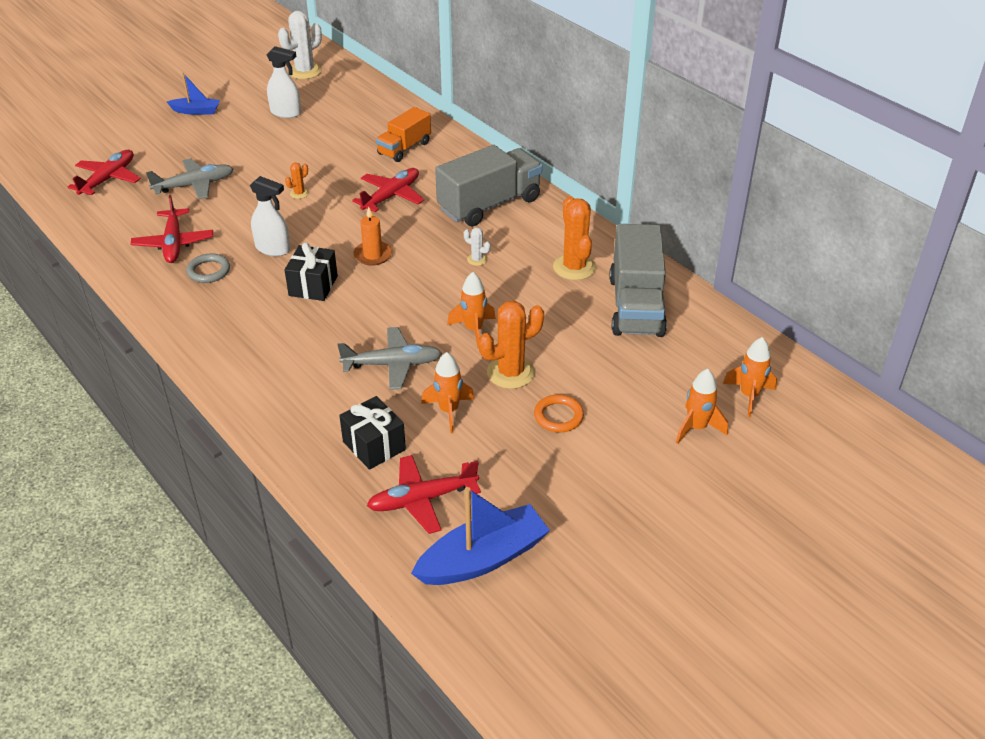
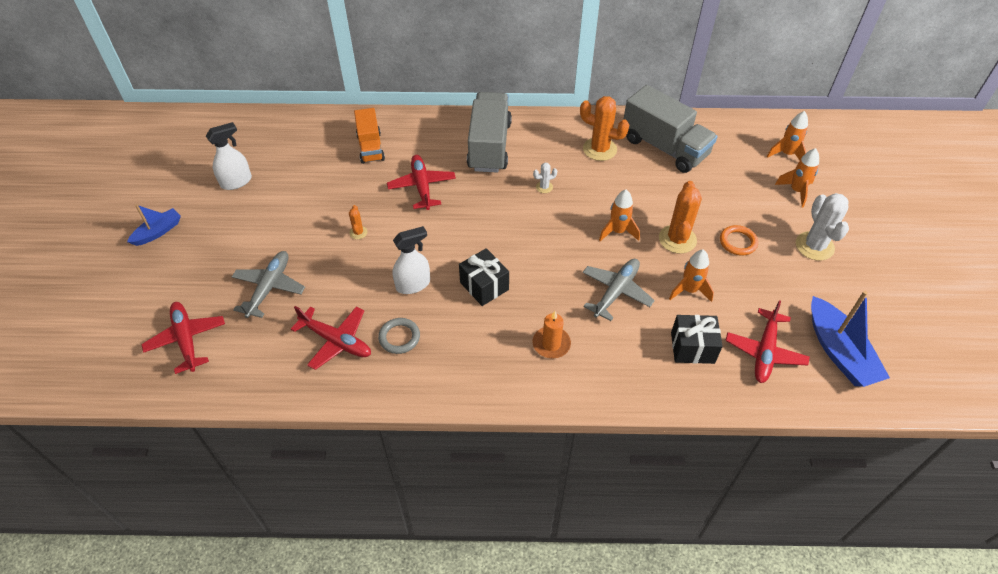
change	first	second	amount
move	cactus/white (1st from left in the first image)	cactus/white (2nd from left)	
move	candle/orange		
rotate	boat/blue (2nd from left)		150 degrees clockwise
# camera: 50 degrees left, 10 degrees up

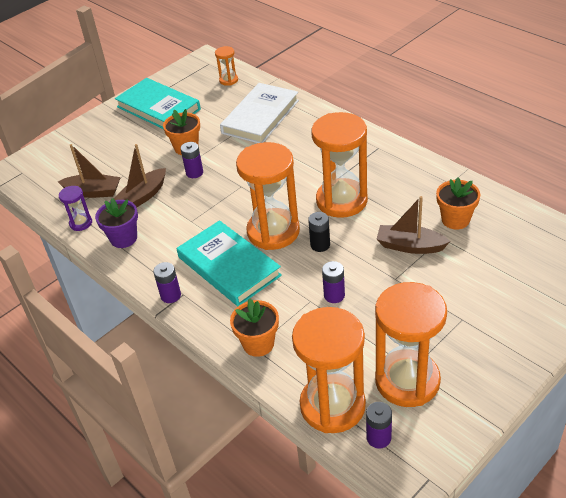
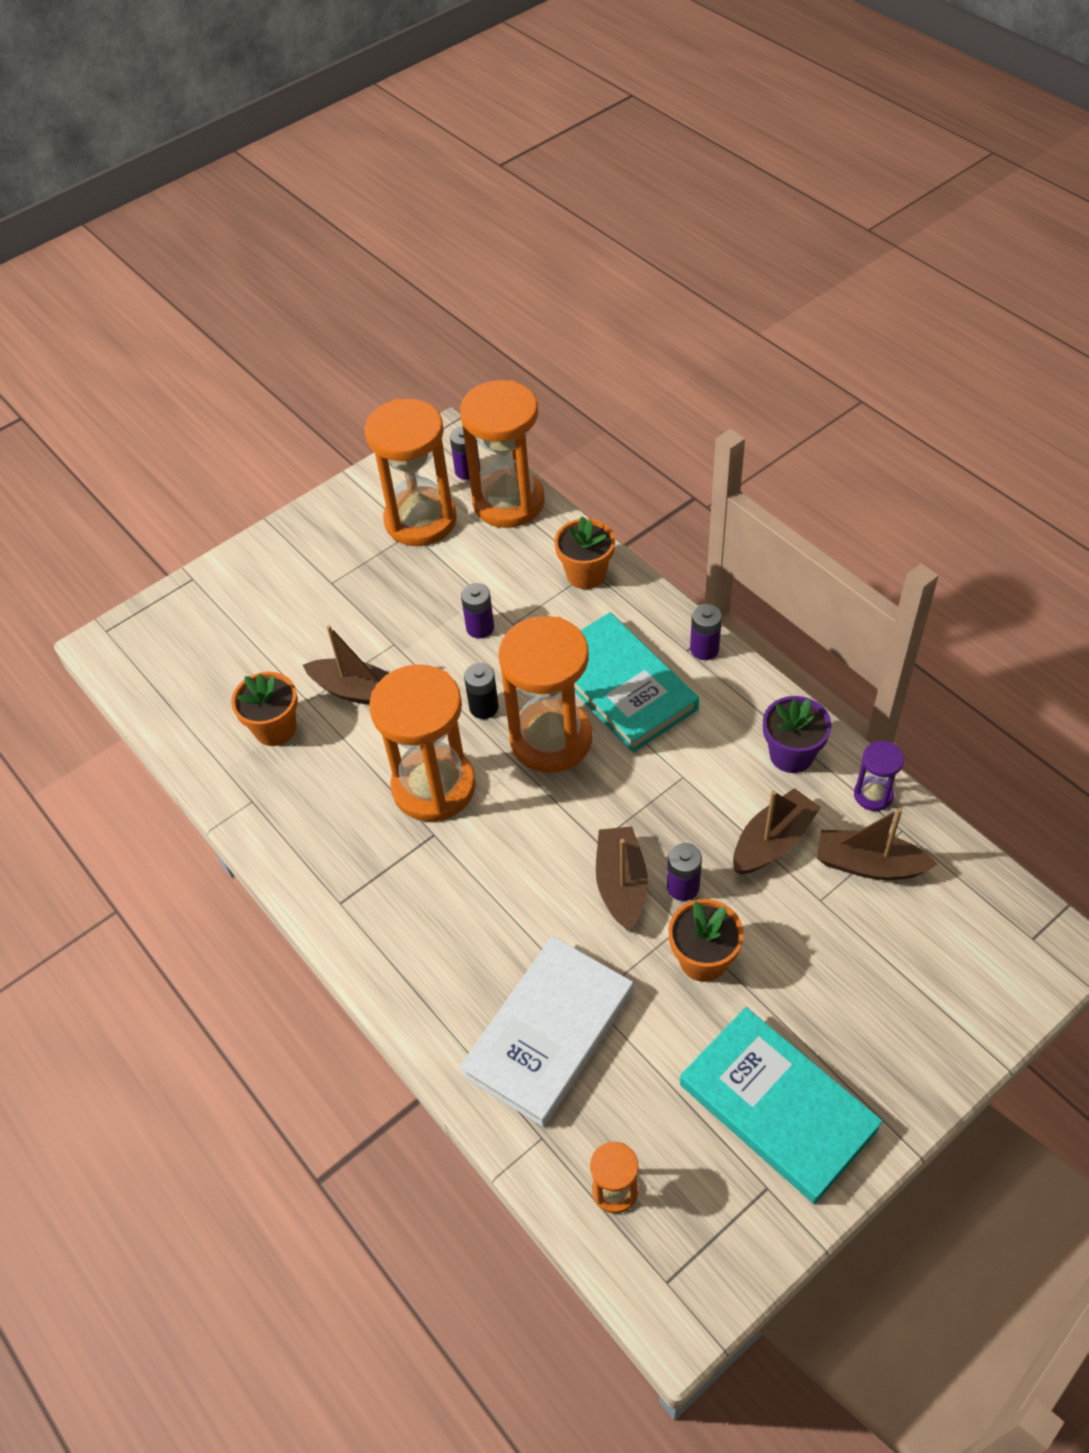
change	first	second	amount
insert		boat/brown (2nd from left)	
# camera: 175 degrees left, 10 degrees up

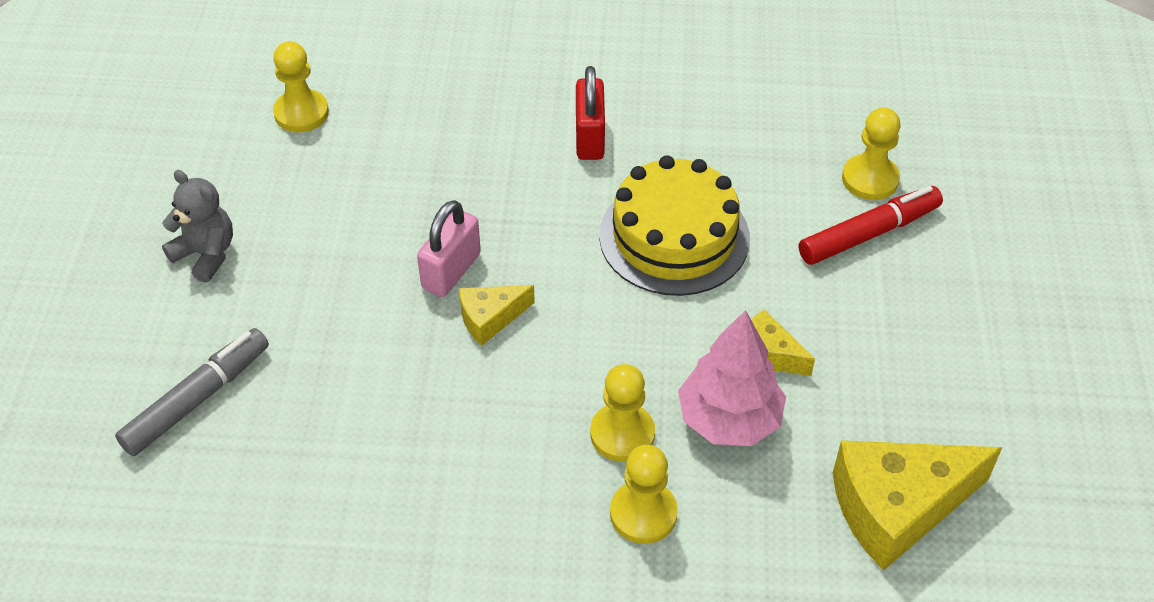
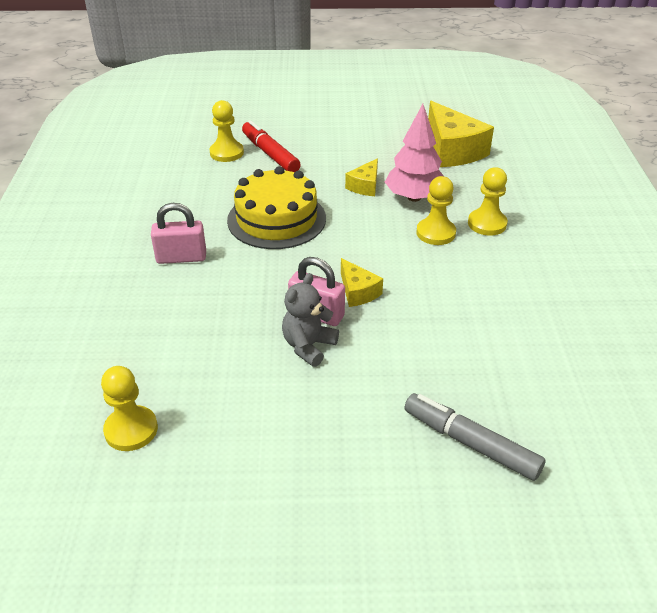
change	first	second	amount
recolor	padlock/red	padlock/pink (1st from left)	
move	teddy bear/grey		
# camera: 95 degrees left, 10 degrees down

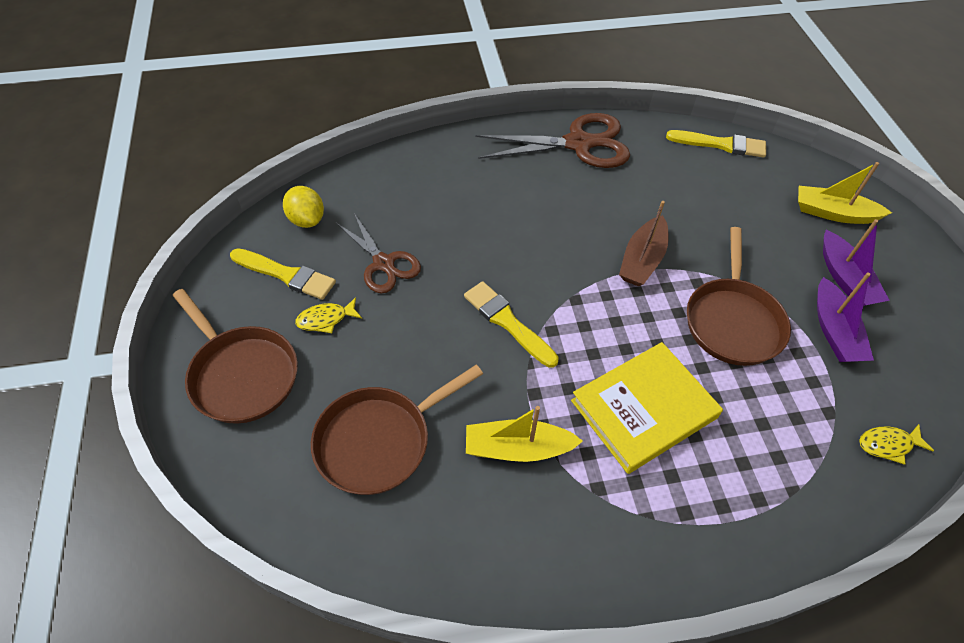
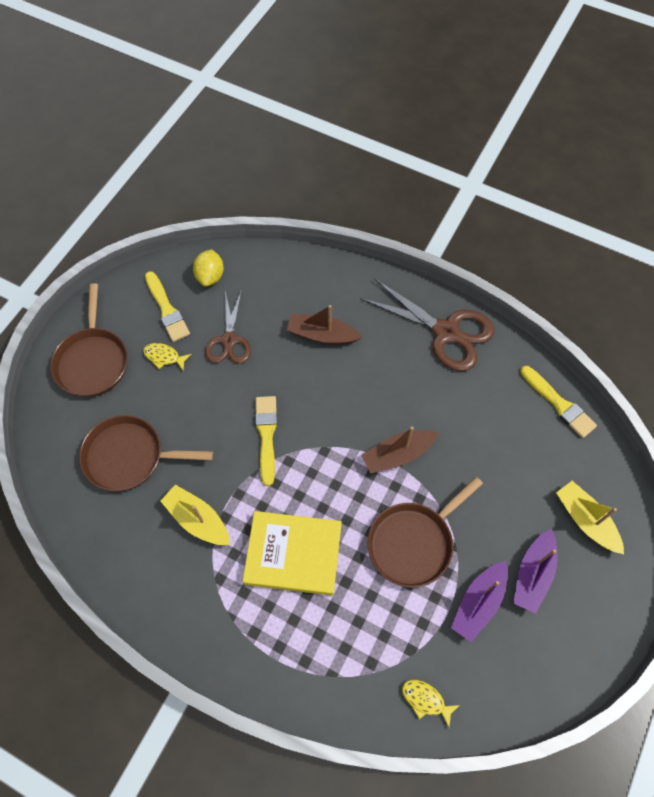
change	first	second	amount
insert		boat/brown (1st from left)	
# camera: 40 degrees right, 10 degrees up

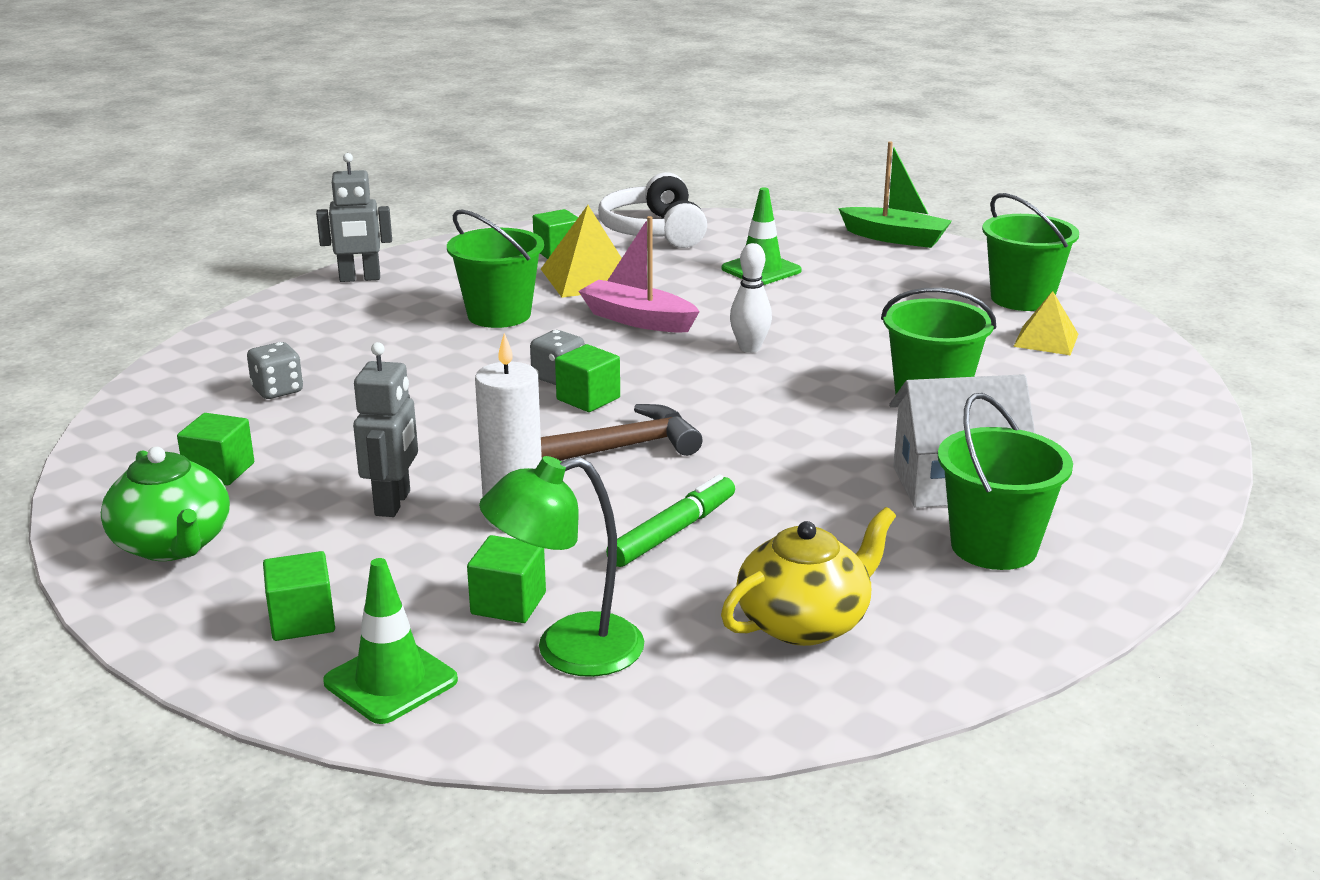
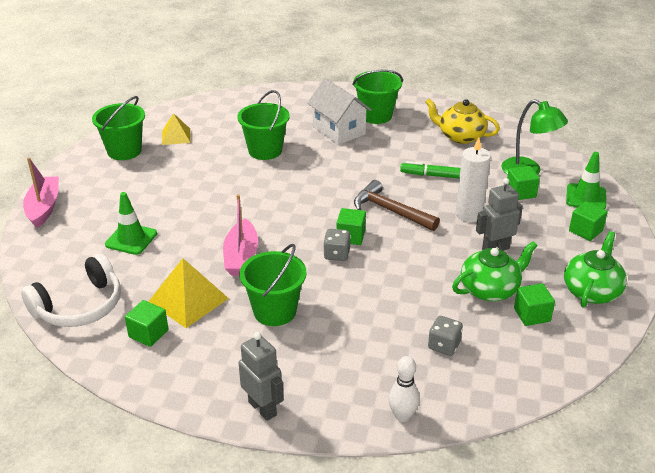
change	first	second	amount
recolor	boat/green	boat/pink (1st from left)	
move	bowling pin/white		
insert		teapot/green (1st from left)	
# camera: 120 degrees left, 10 degrees up

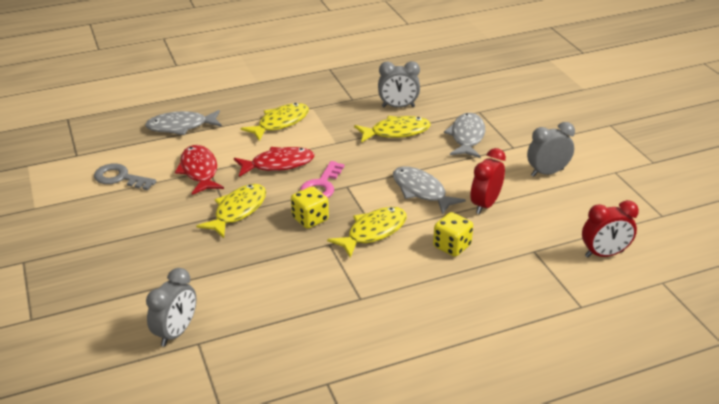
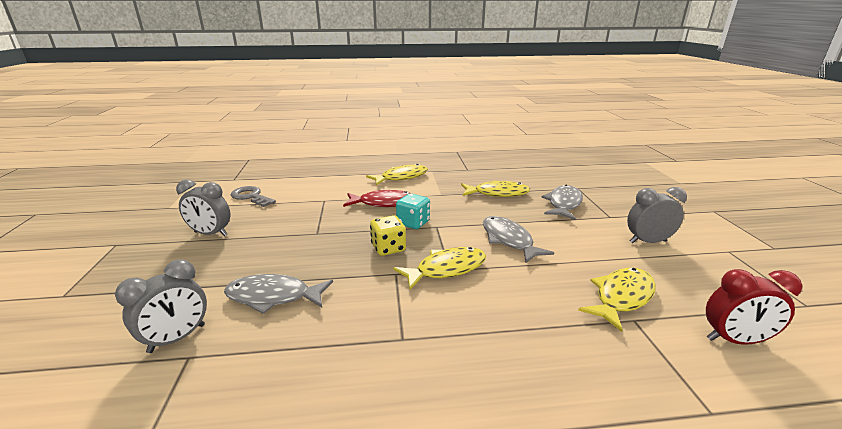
change	first	second	amount
move	clock/grey (2nd from left)		
move	fish/grey (1st from left)		
delete	fish/red (1st from left)		
delete	clock/red (1st from left)		
replace	key/pink	dice/turquoise	
move	fish/yellow (1st from left in the first image)	fish/yellow (4th from left)	
delete	dice/yellow (2nd from left)		
# camera: 15 degrees right, 10 degrees down

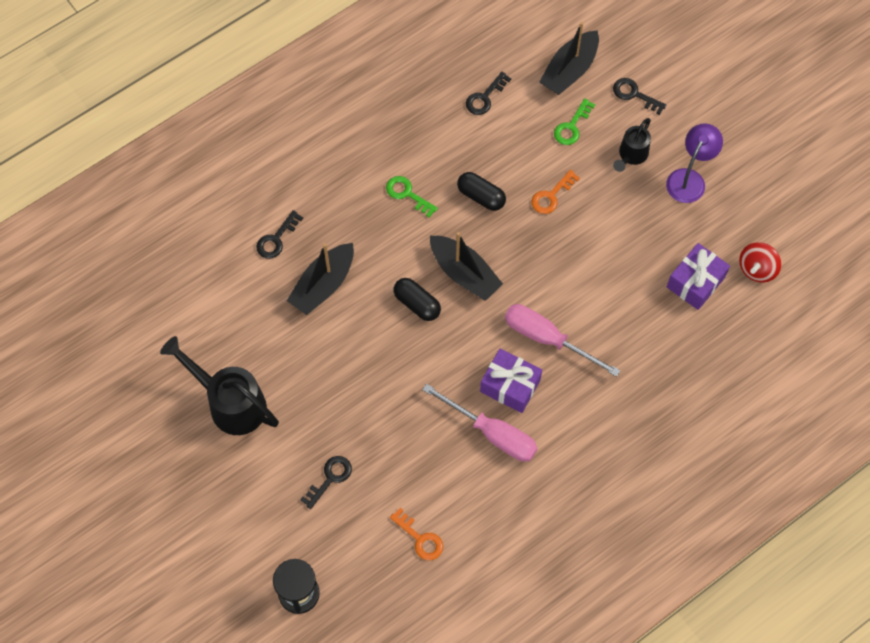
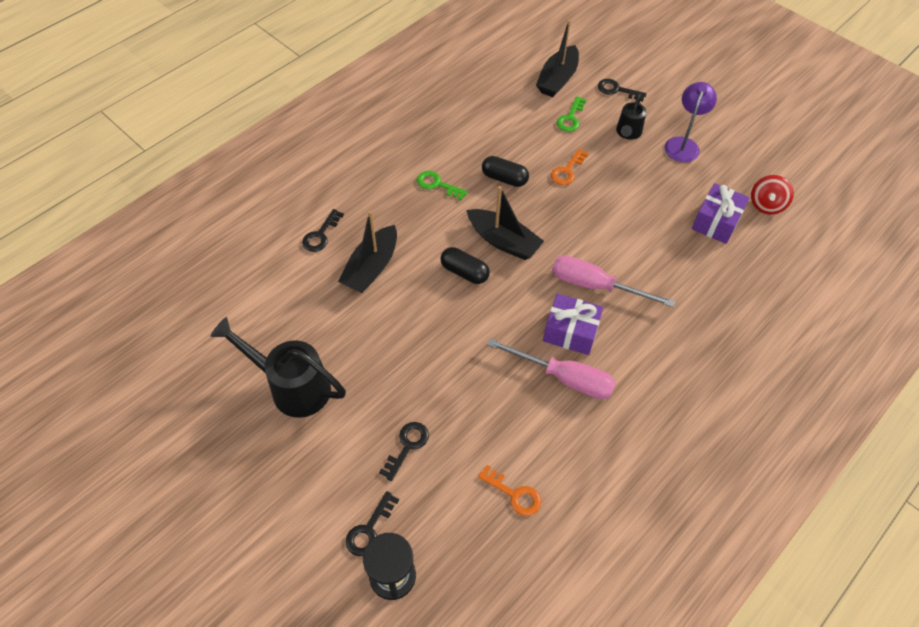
change	first	second	amount
move	key/black (3rd from left in the first image)	key/black (2nd from left)	
# camera: 10 degrees left, 10 degrees down

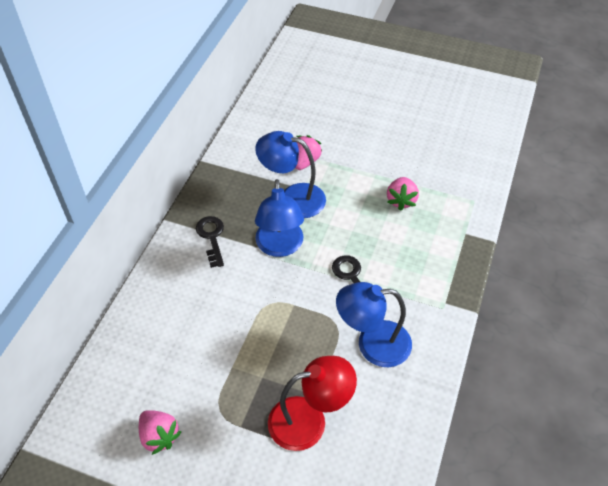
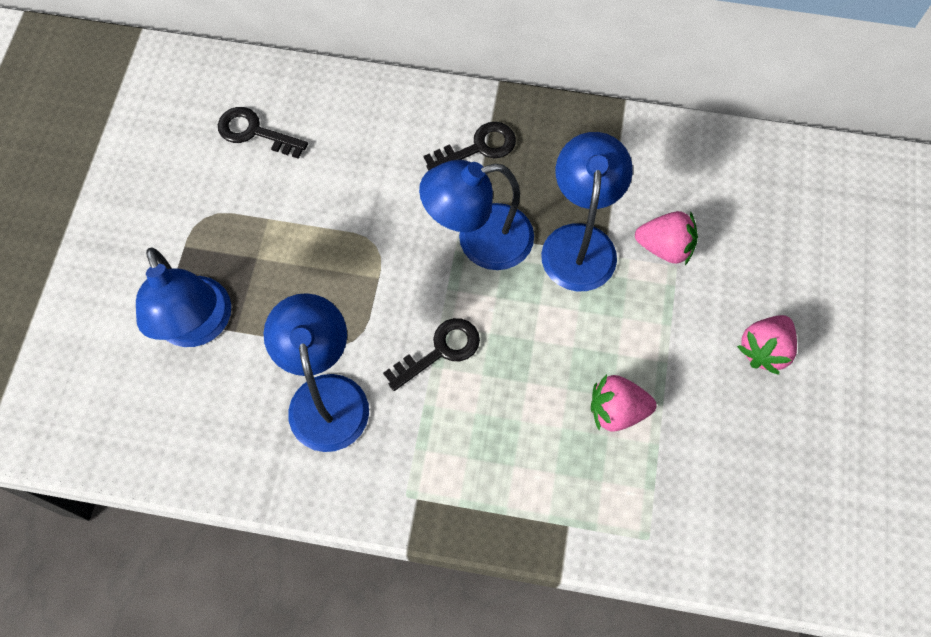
change	first	second	amount
recolor	lamp/red	lamp/blue (1st from left)	
move	strawberry/pink (1st from left in the first image)	strawberry/pink (3rd from left)	
insert		key/black (1st from left)	
# camera: 80 degrees right, 15 degrees up

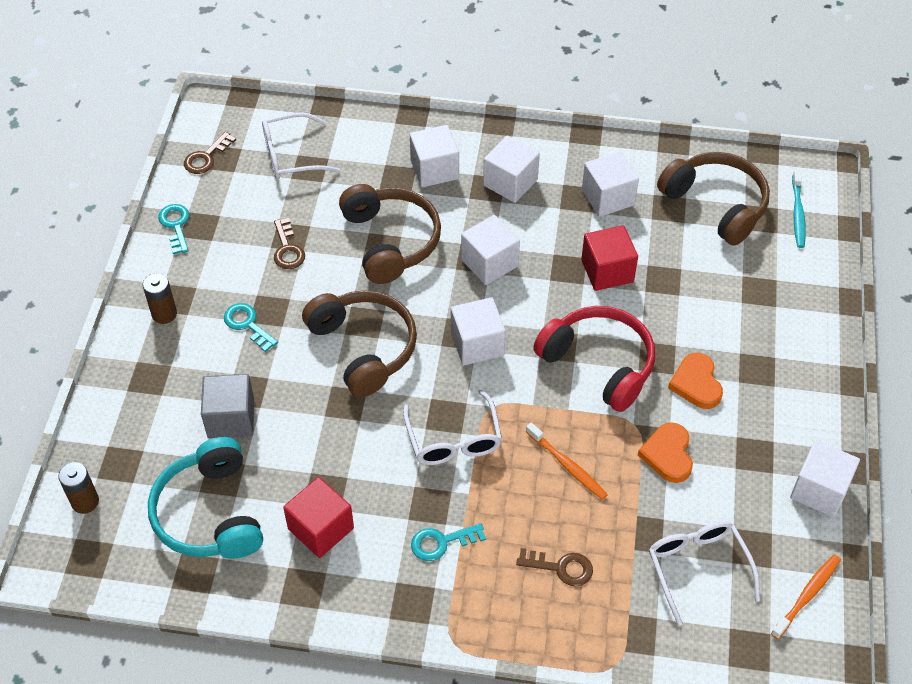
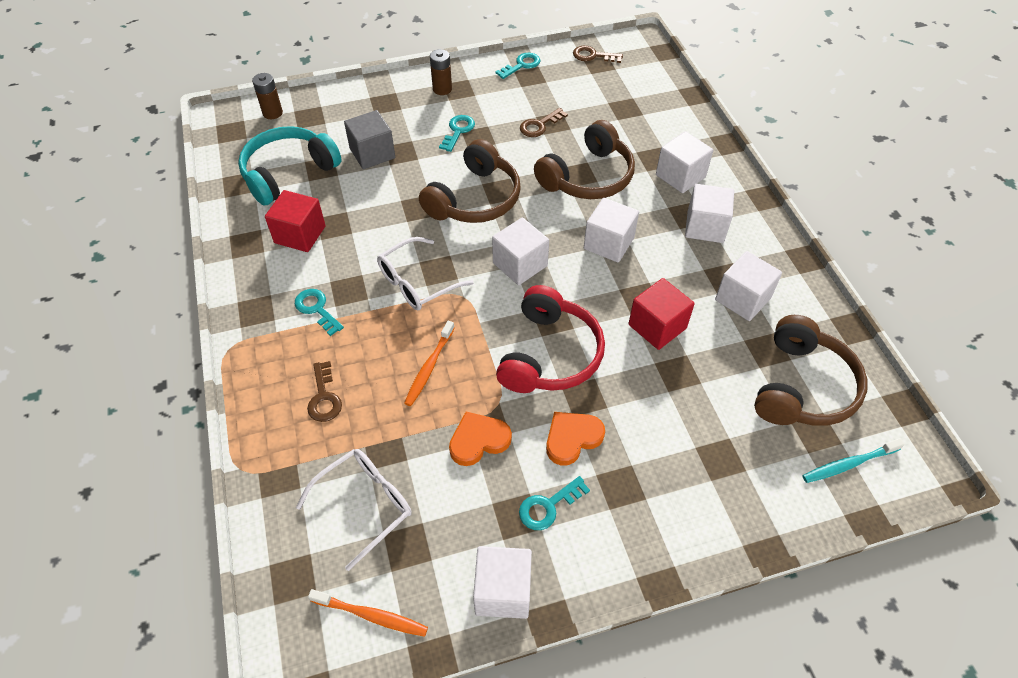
change	first	second	amount
delete	glasses/white (1st from left)		
insert		key/turquoise (4th from left)	
# camera: 65 degrees right, 0 degrees up

